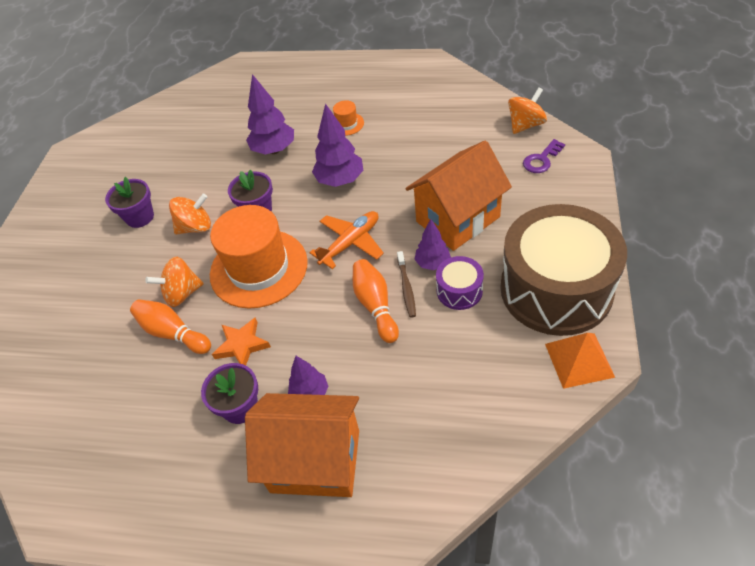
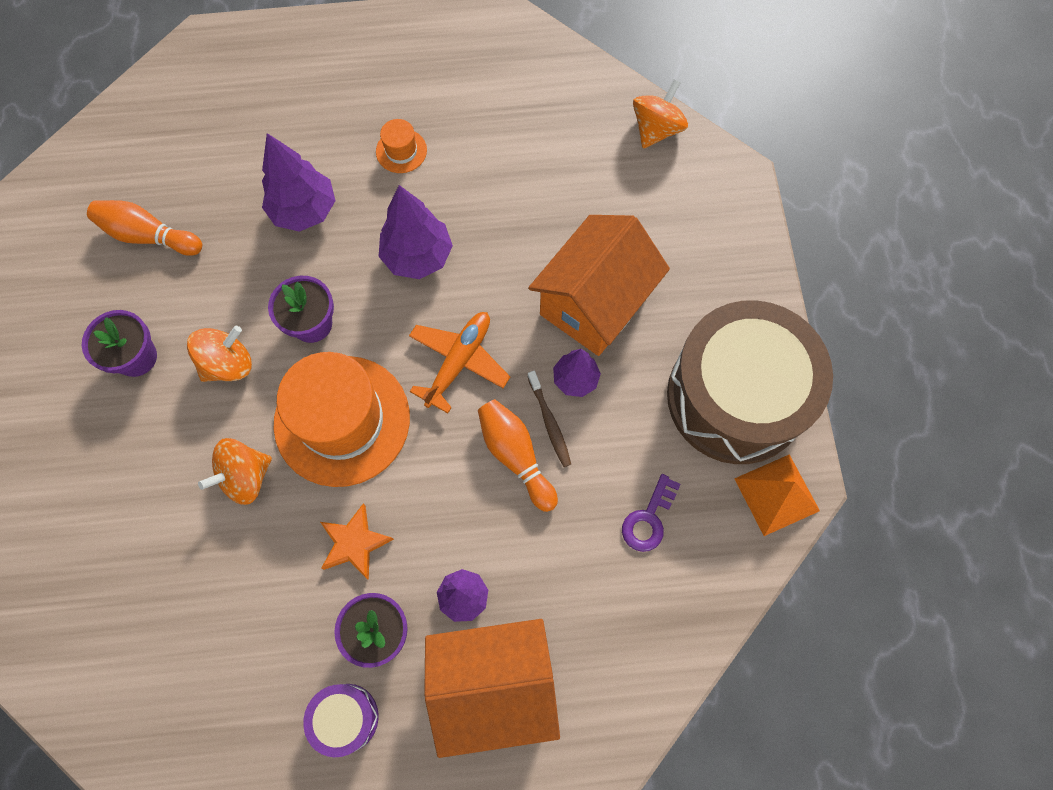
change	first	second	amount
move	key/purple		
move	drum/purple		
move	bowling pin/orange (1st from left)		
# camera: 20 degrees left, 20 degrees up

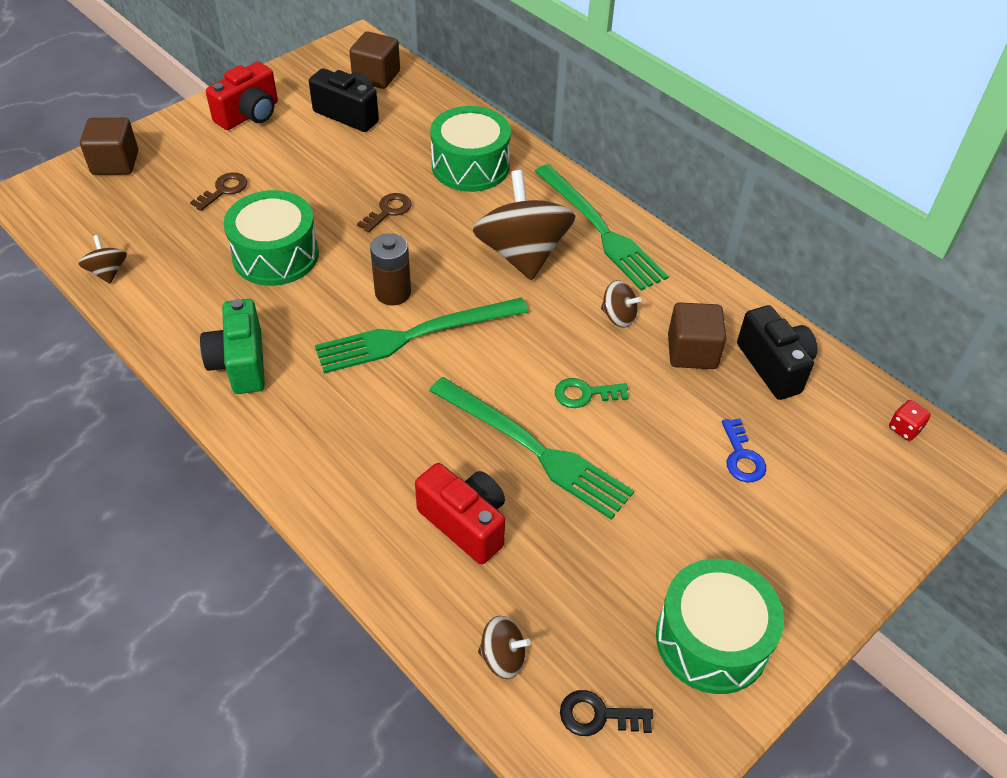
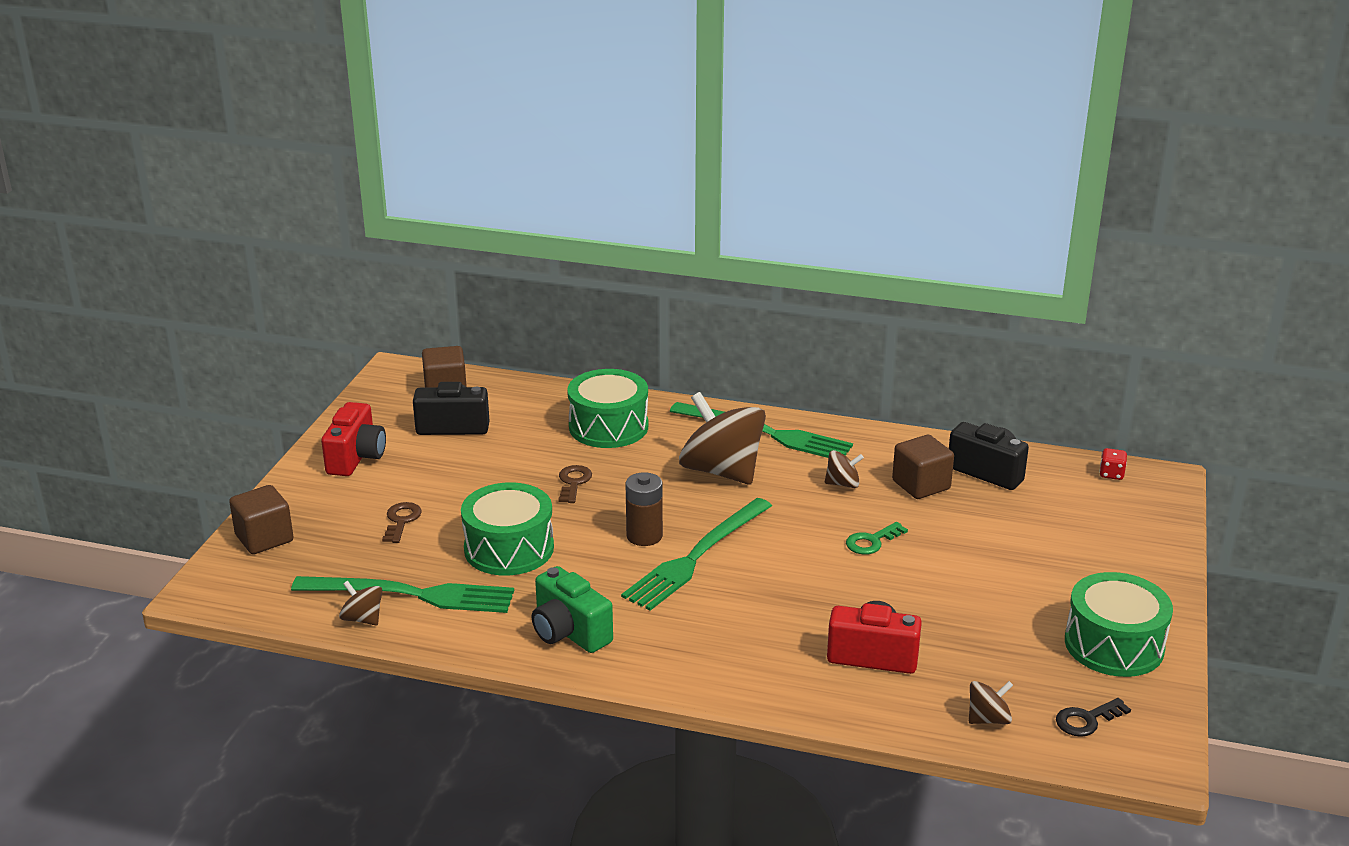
change	first	second	amount
move	fork/green (2nd from left in the first image)	fork/green (1st from left)	
delete	key/blue		
# camera: 30 degrees left, 20 degrees down

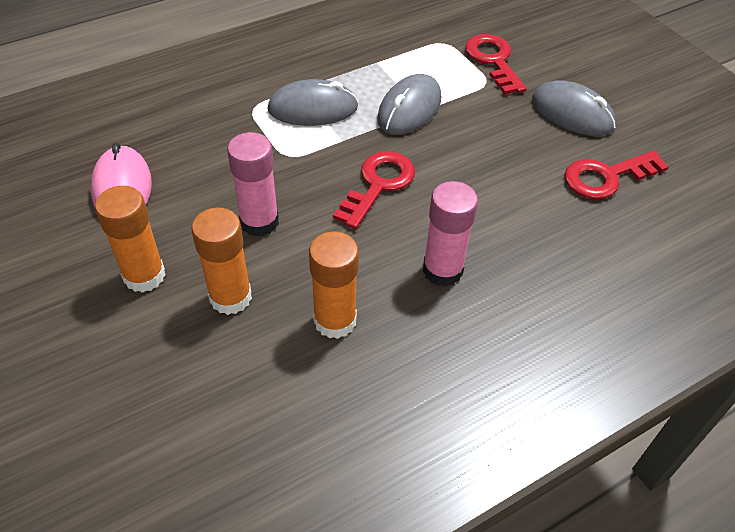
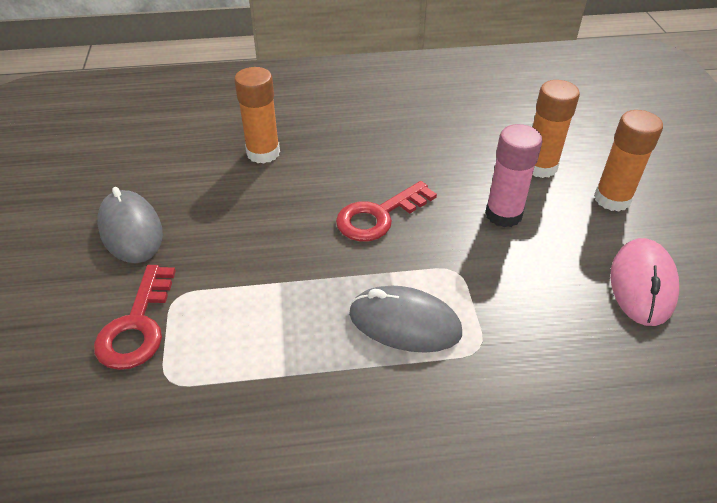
change	first	second	amount
delete	mouse/grey (2nd from left)		
delete	key/red (3rd from left)		
delete	glue stick/pink (2nd from left)		
move	glue stick/orange (3rd from left in the first image)	glue stick/orange (1st from left)	
# camera: 155 degrees left, 5 degrees down

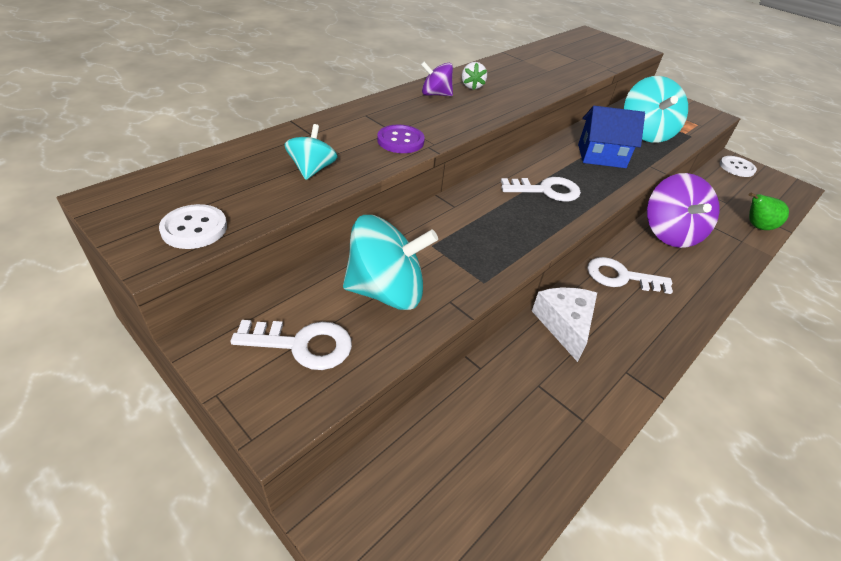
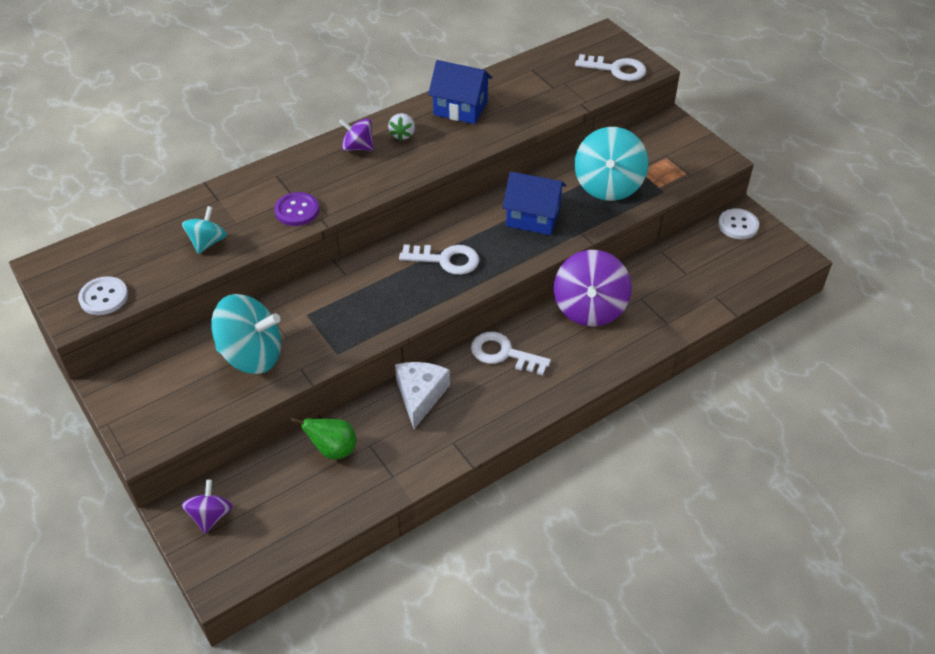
change	first	second	amount
move	pear/green		
move	key/white (1st from left in the first image)	key/white (3rd from left)	
insert		house/blue (1st from left)	
insert		spinning top/purple (1st from left)	
# camera: 15 degrees right, 5 degrees up

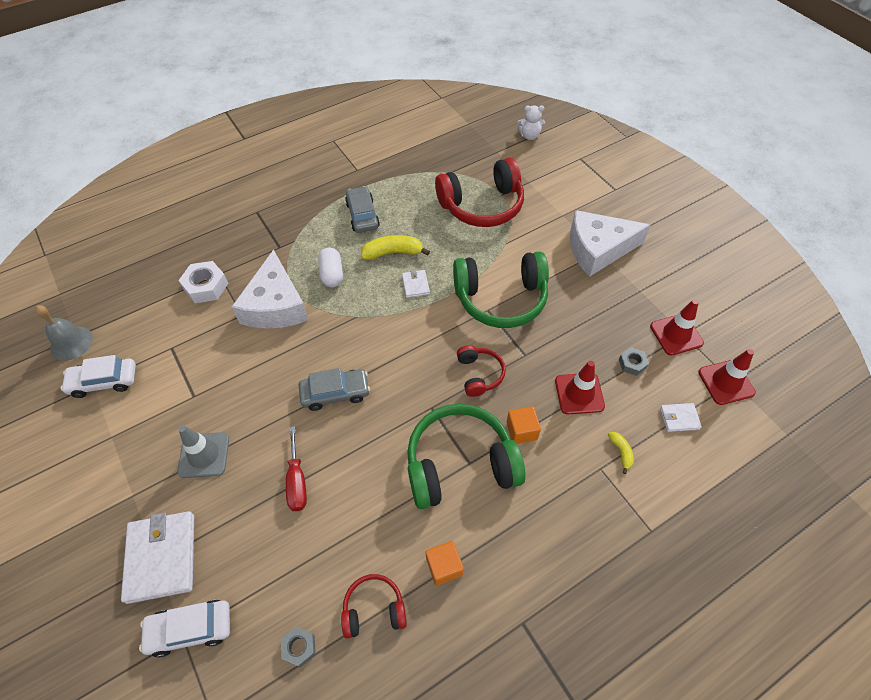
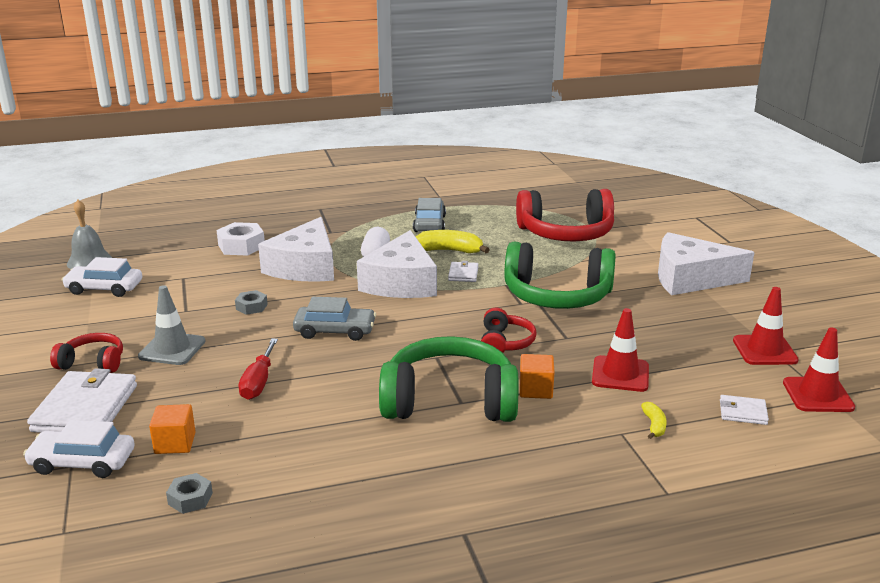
change	first	second	amount
delete	teddy bear/white		
move	nut/grey (2nd from left)		
move	cube/orange (1st from left)		
move	headphones/red (1st from left)		
insert		cheese/white (2nd from left)	
# camera: 15 degrees right, 30 degrees down

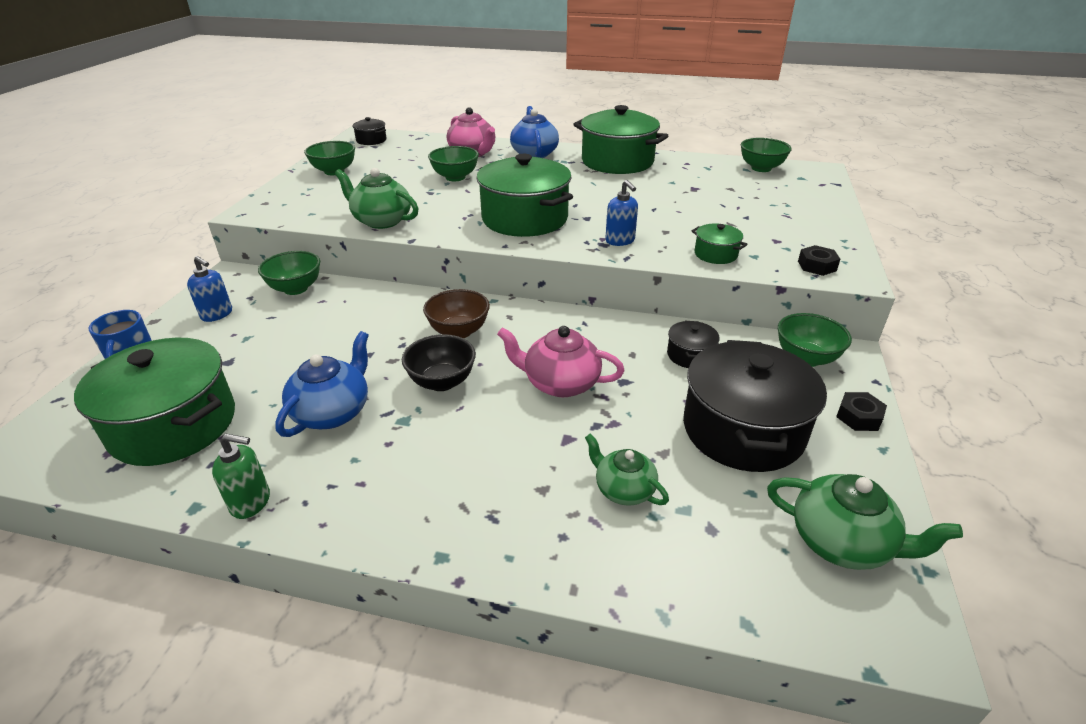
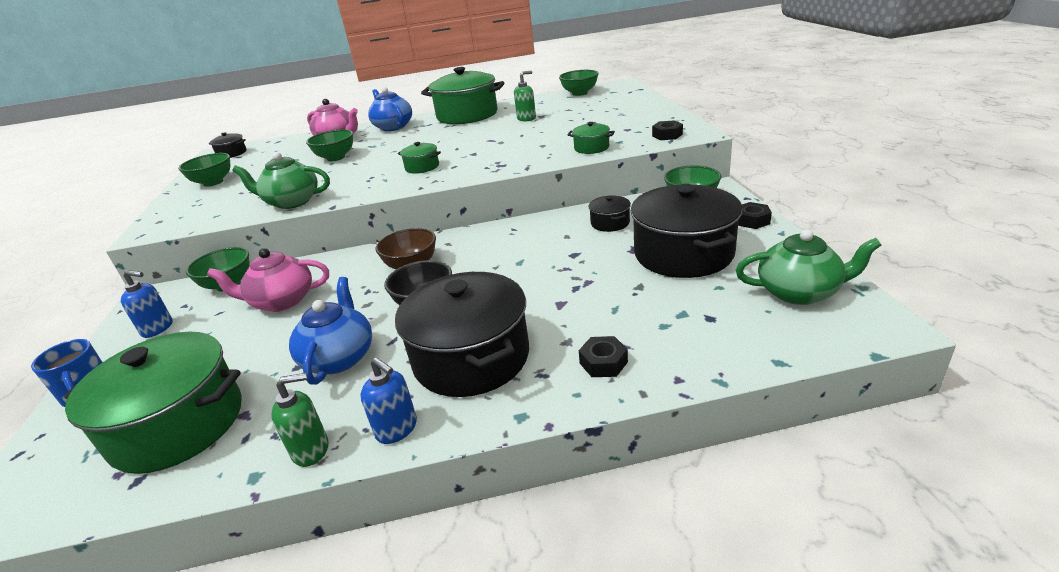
change	first	second	amount
resize	pot/green (2nd from left)		x0.45
move	soap dispenser/blue (2nd from left)		
move	teapot/pink (2nd from left in the first image)	teapot/pink (1st from left)	
delete	teapot/green (2nd from left)		
insert		soap dispenser/green (2nd from left)	
insert		pot/black (2nd from left)	
insert		nut/black (1st from left)	
# camera: 20 degrees left, 5 degrees down

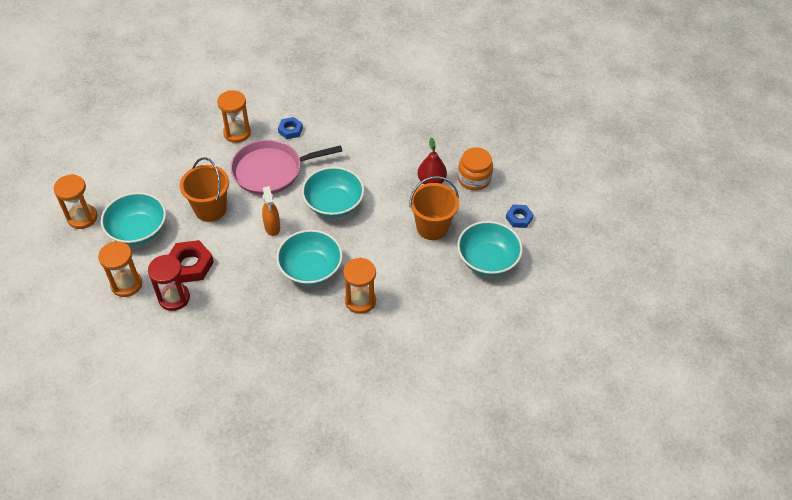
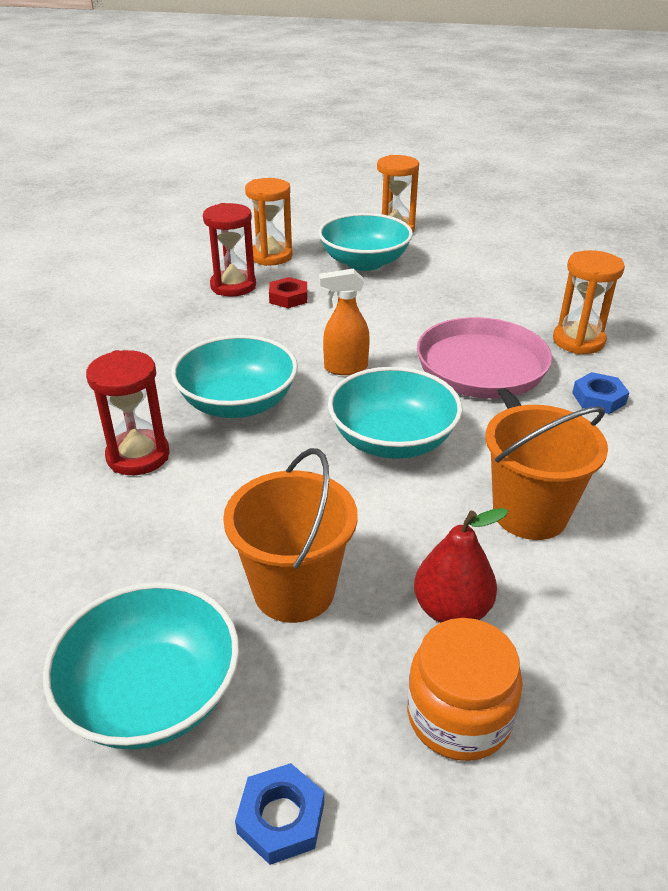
change	first	second	amount
move	bucket/orange (1st from left in the first image)	bucket/orange (2nd from left)	
resize	nut/red		x0.61
recolor	hourglass/orange (4th from left)	hourglass/red (1st from left)	
# camera: 100 degrees right, 15 degrees down

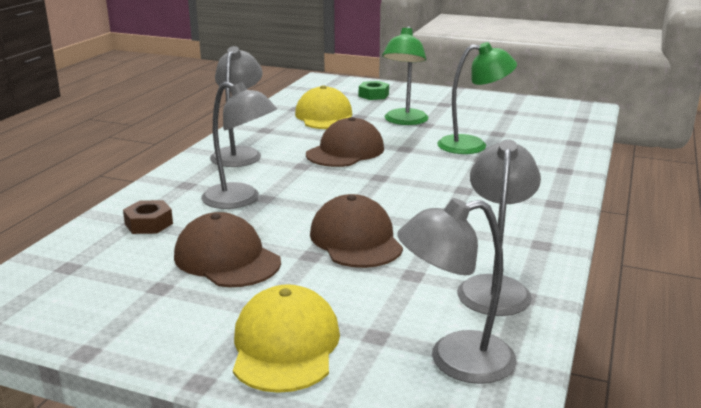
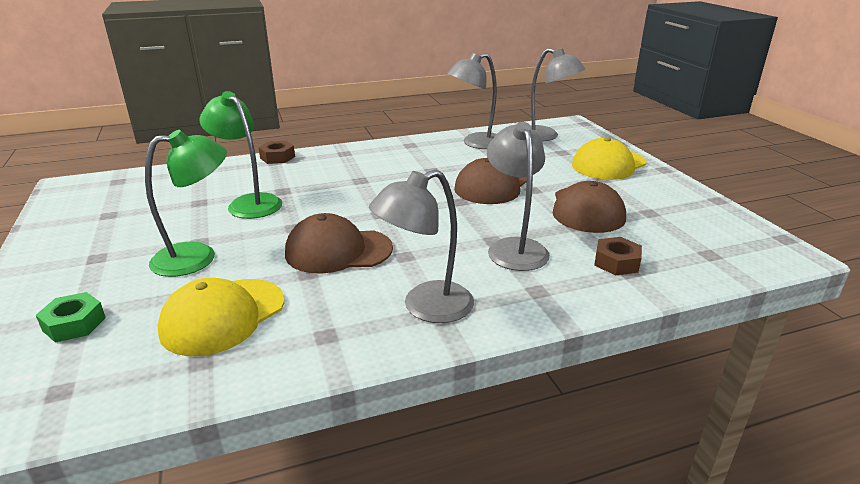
change	first	second	amount
insert		nut/brown (1st from left)	
# camera: 130 degrees left, 5 degrees up

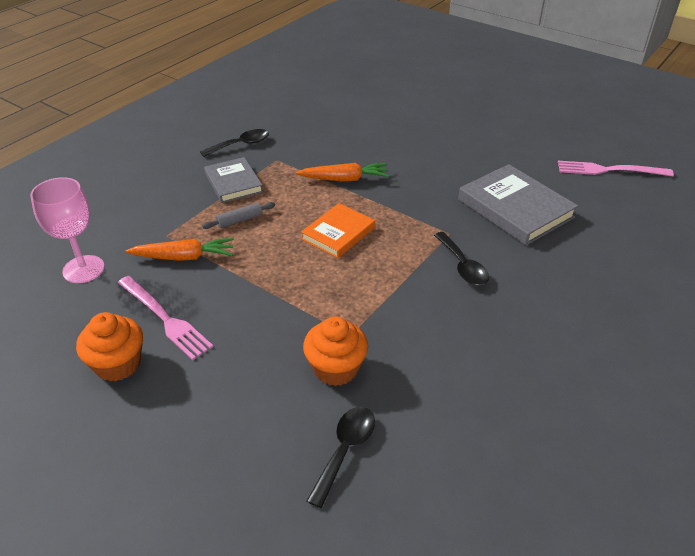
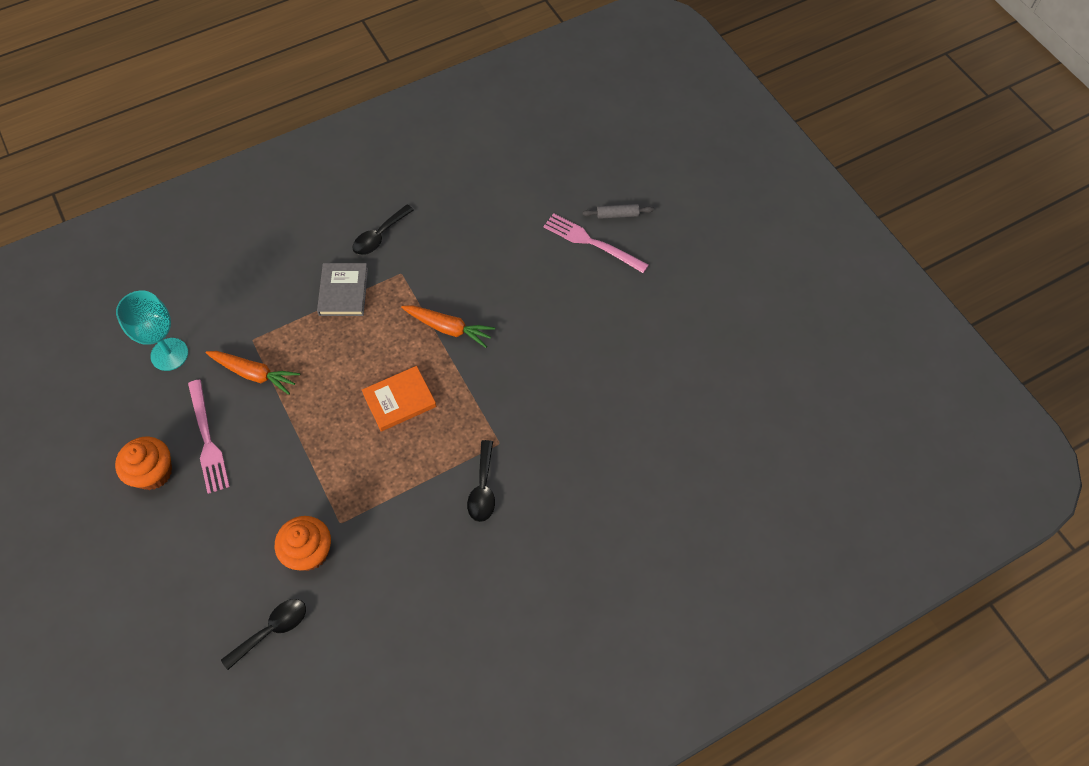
change	first	second	amount
rotate	spoon/black (1st from left in the first image)	spoon/black (2nd from left)	135 degrees clockwise
move	fork/pink (2nd from left)		
delete	book/grey (2nd from left)		
recolor	goblet/pink	goblet/turquoise	
move	rolling pin/grey		
# camera: 25 degrees right, 20 degrees up

